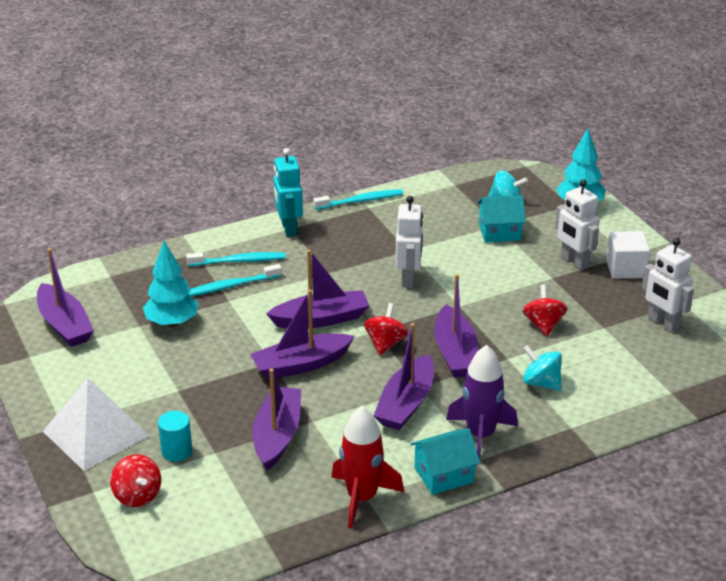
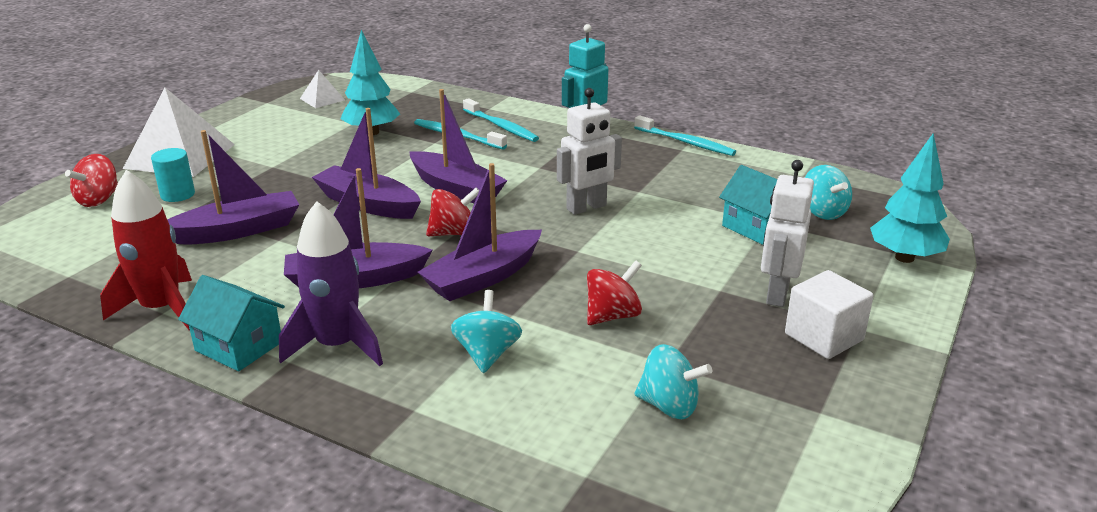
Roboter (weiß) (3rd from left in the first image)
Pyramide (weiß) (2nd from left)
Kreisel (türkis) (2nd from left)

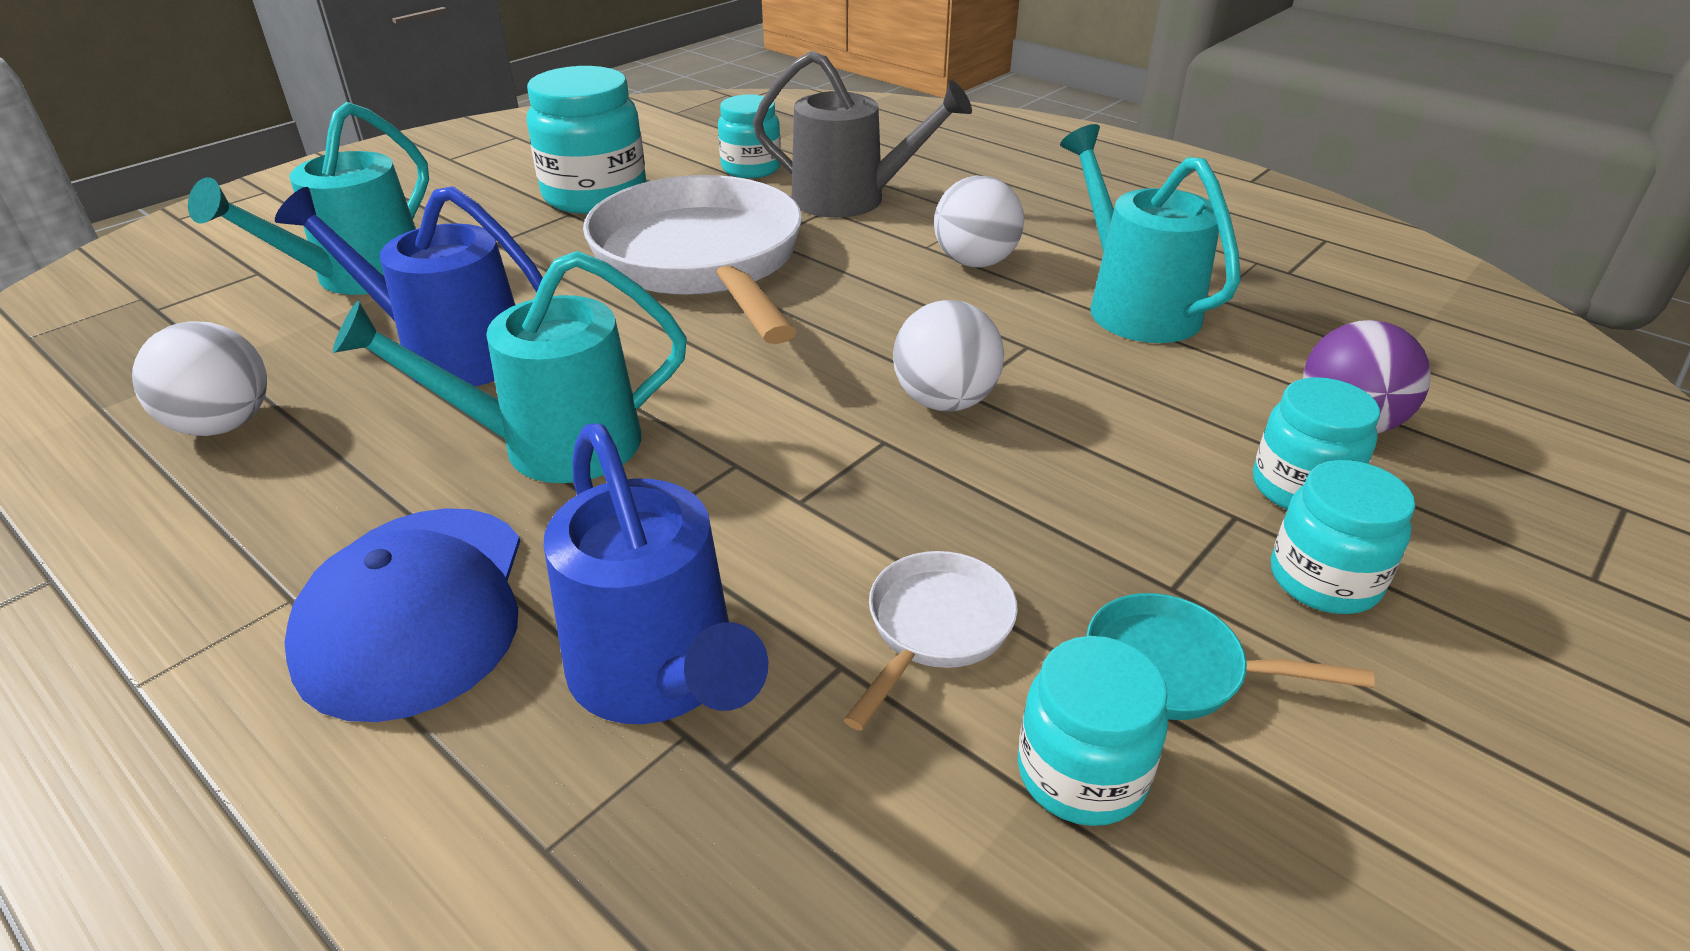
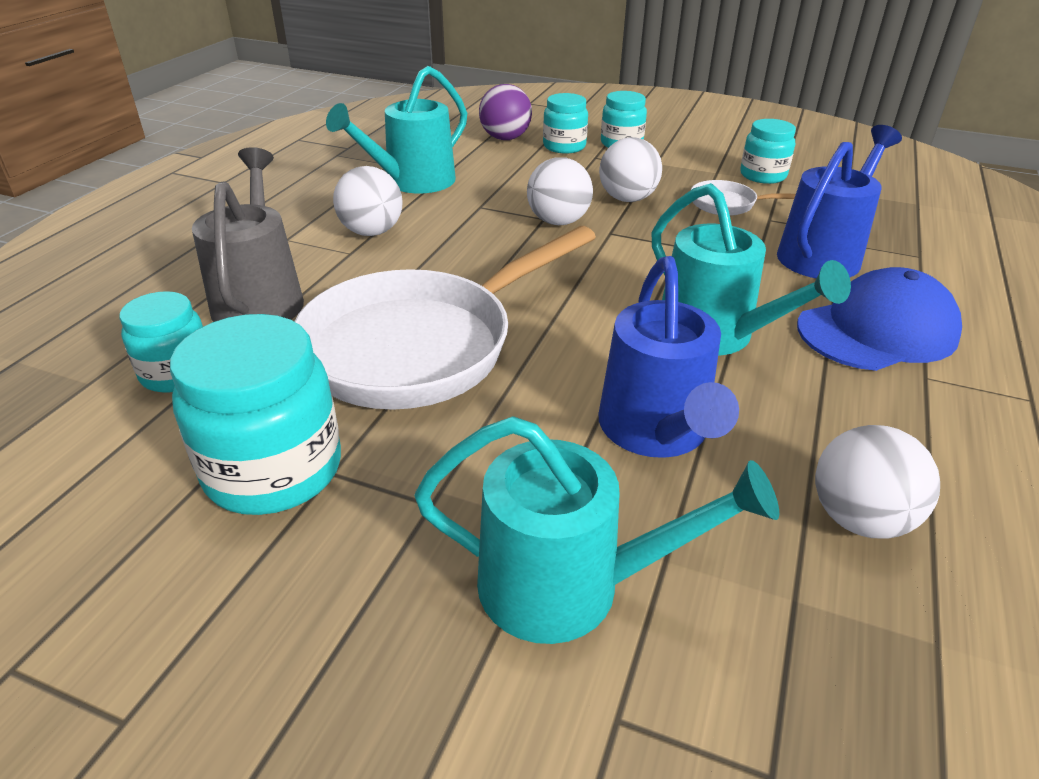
Pfanne (türkis)
Ball (weiß) (3rd from left)

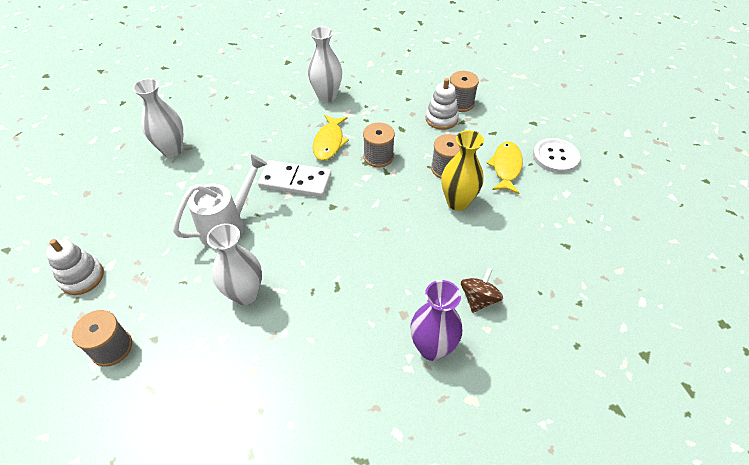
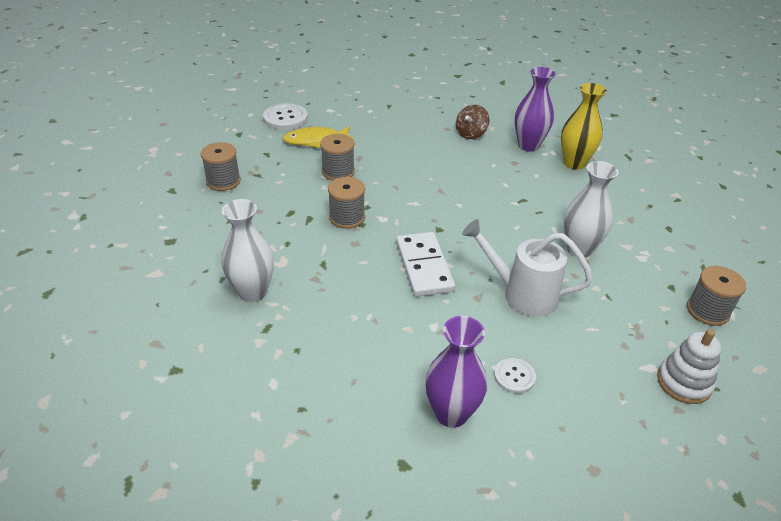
Vase (lila) (1st from left)
Stapelspielzeug (weiß) (2nd from left in the first image)
Fisch (gelb) (1st from left in the first image)
Vase (gelb)
Kreisel (braun)
Knopf (weiß) (2nd from left)

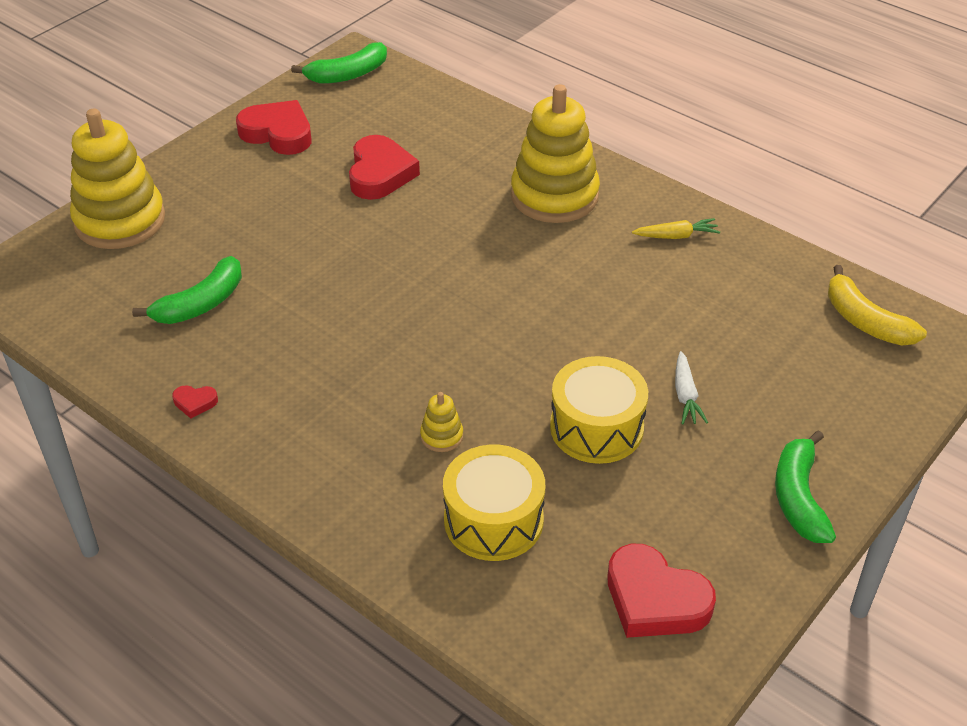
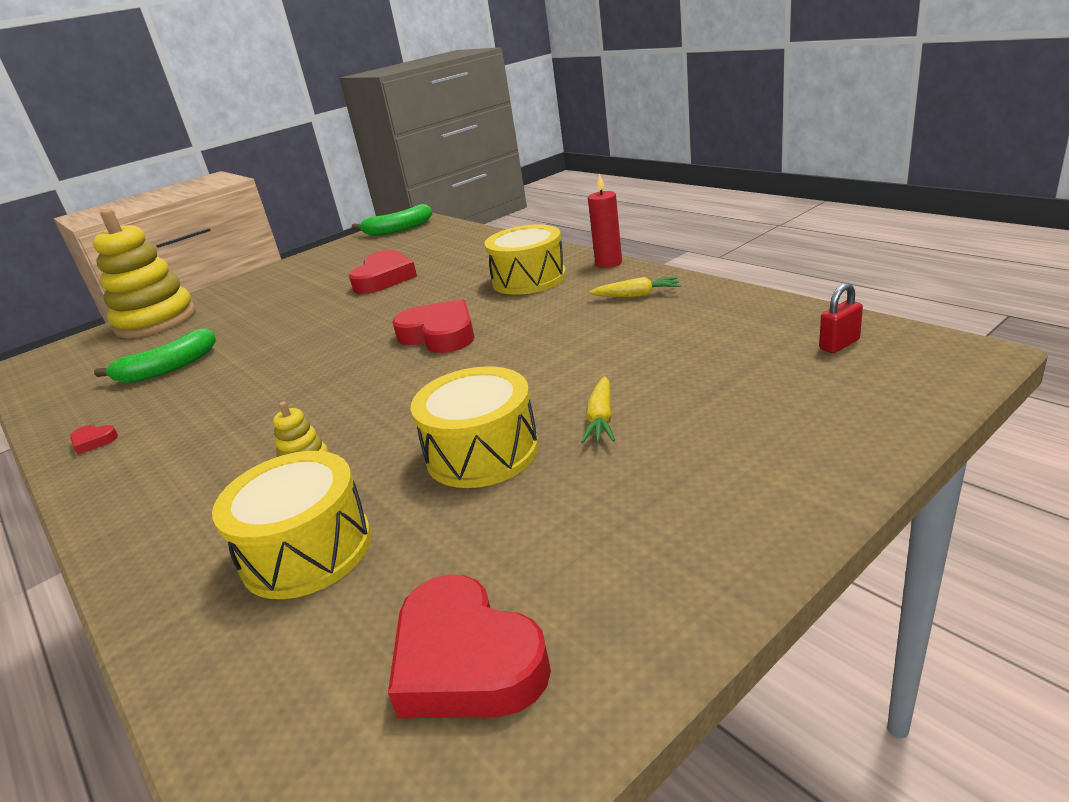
Trommel (gelb) (3rd from left)
Herz (rot) (3rd from left)
Vorhängeschloss (rot)
Karotte (gelb) (1st from left)
Banane (grün) (3rd from left in the first image)
Kerze (rot)

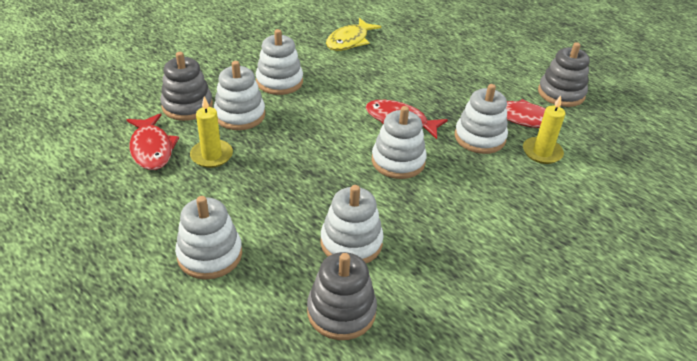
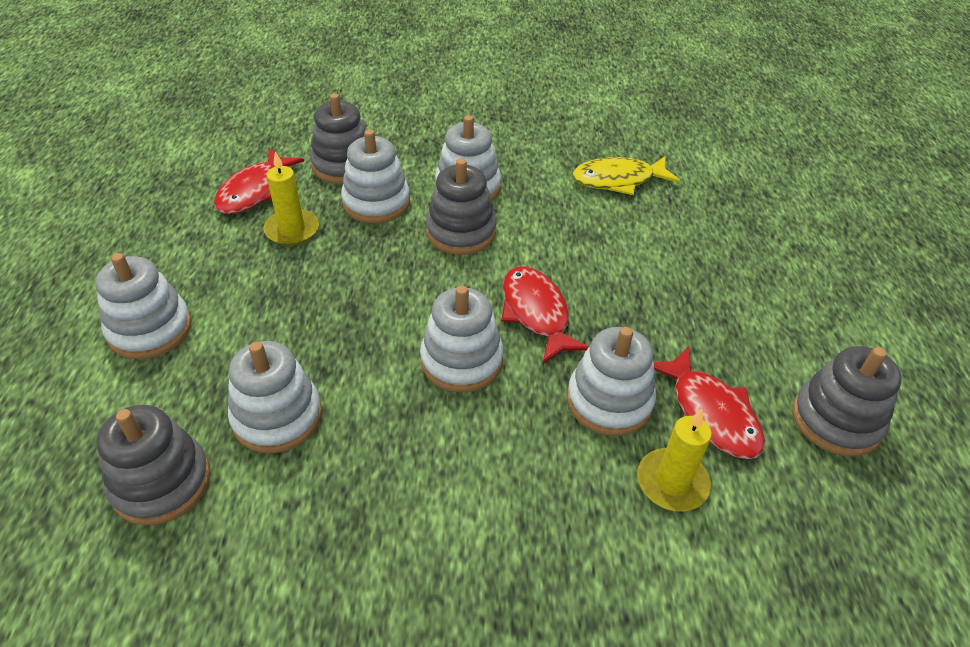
Stapelspielzeug (grau) (3rd from left)

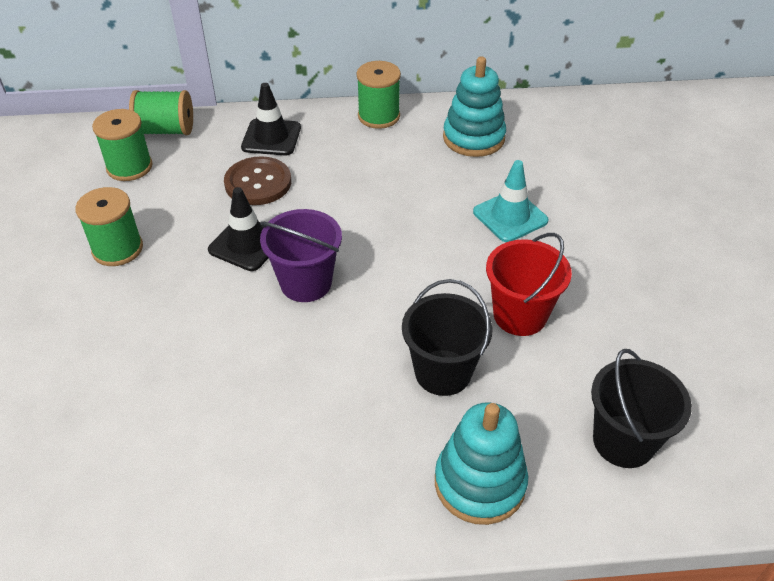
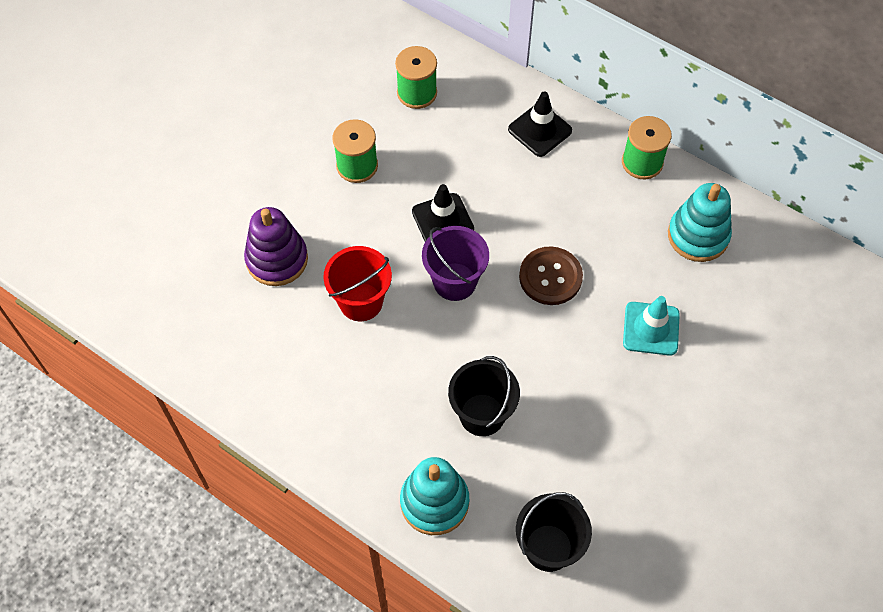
Garnrolle (grün) (3rd from left in the first image)
Knopf (braun)
Eimer (rot)
Stapelspielzeug (lila)

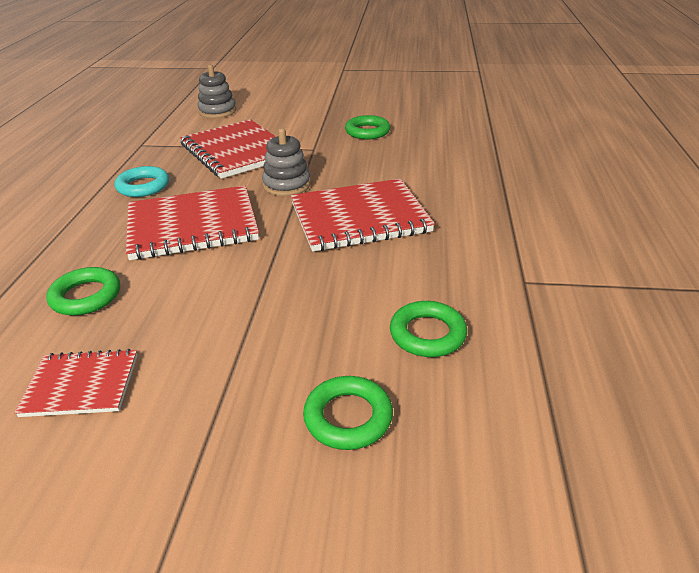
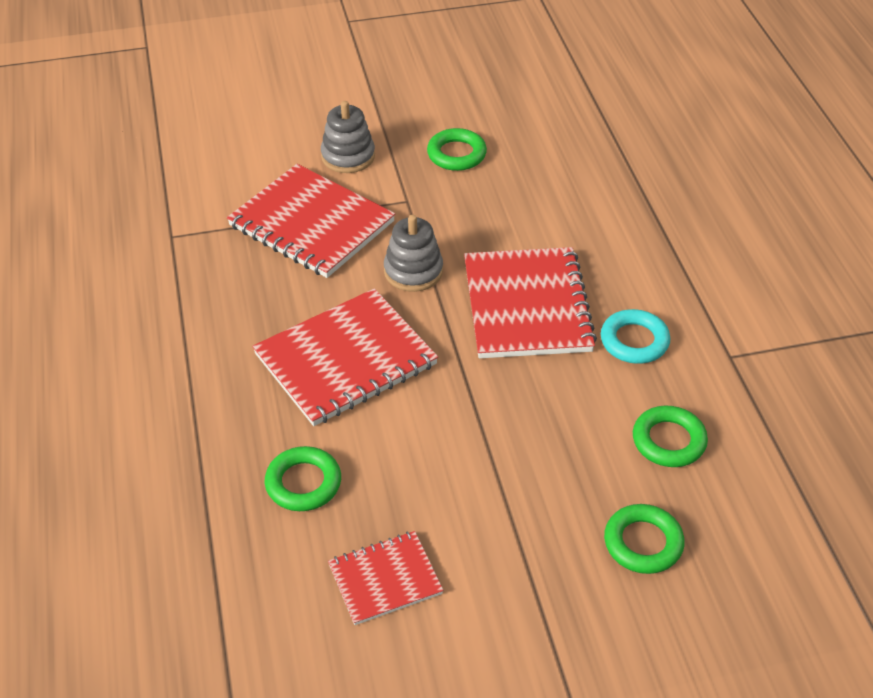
Stapelspielzeug (grau) (1st from left)
Ring (türkis)
Notizbuch (rot) (4th from left)

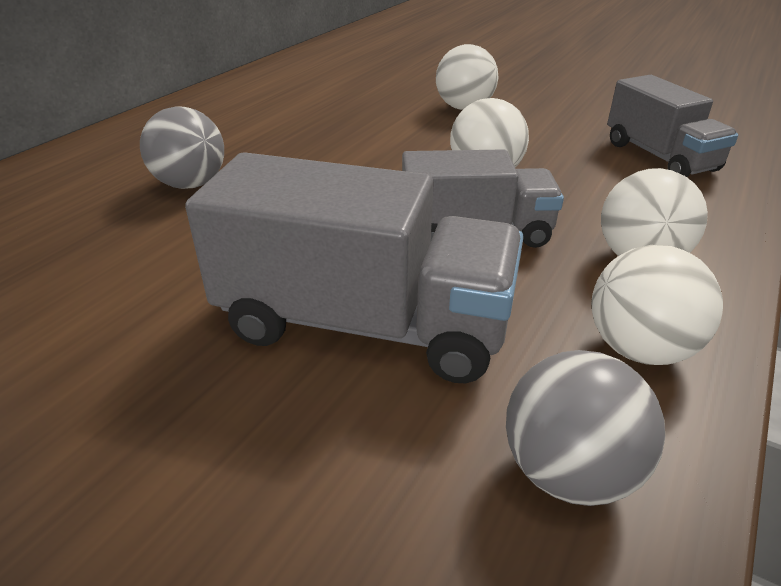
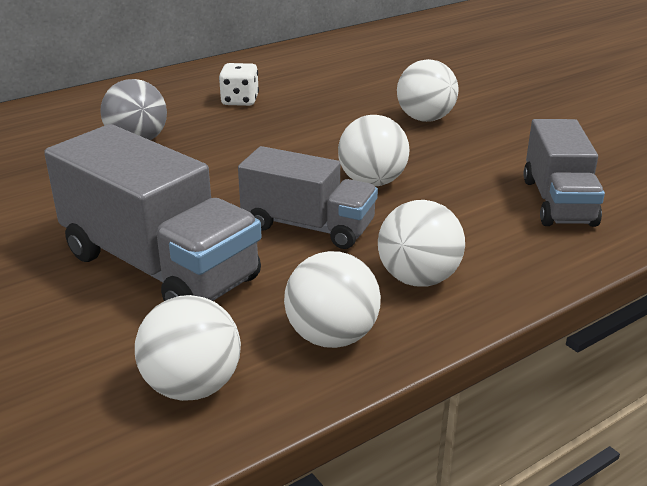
Ball (weiß) (1st from left)
Spielwürfel (weiß)

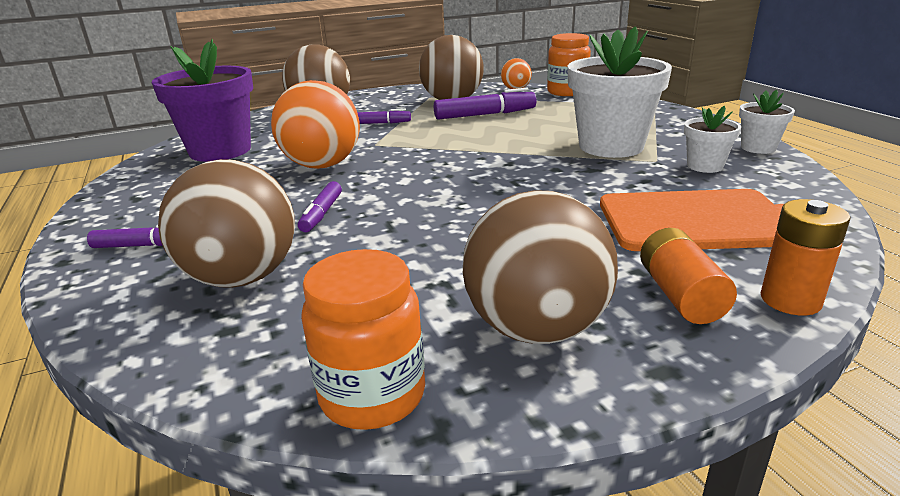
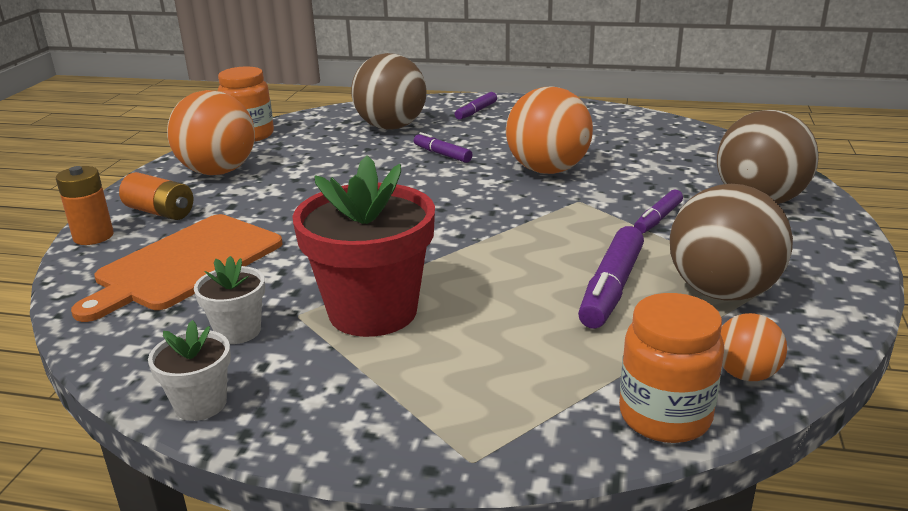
Blumentopf (rot)
Blumentopf (lila)
Ball (orange) (1st from left)

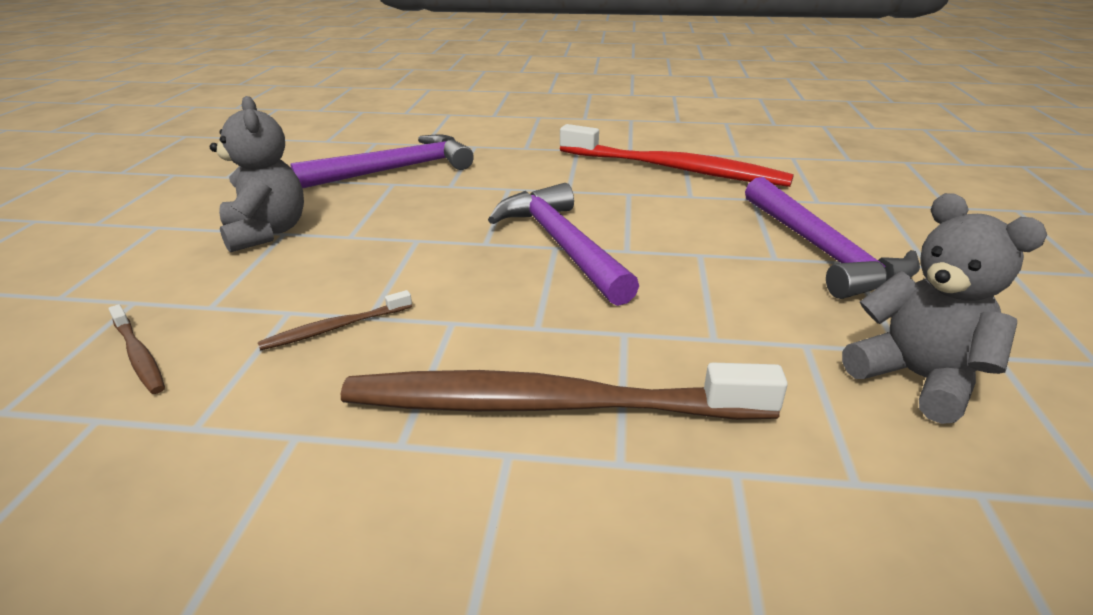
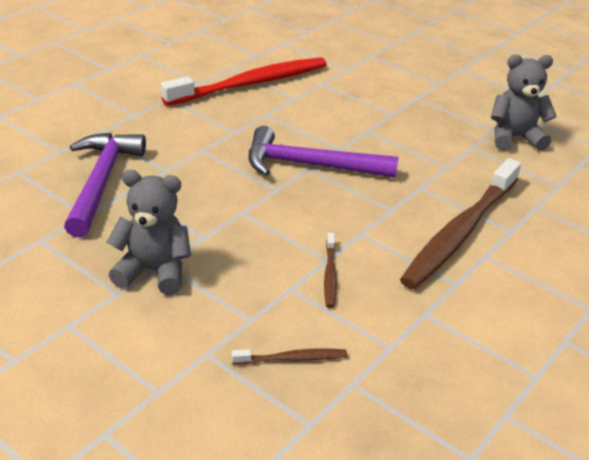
Hammer (lila) (3rd from left in the first image)

